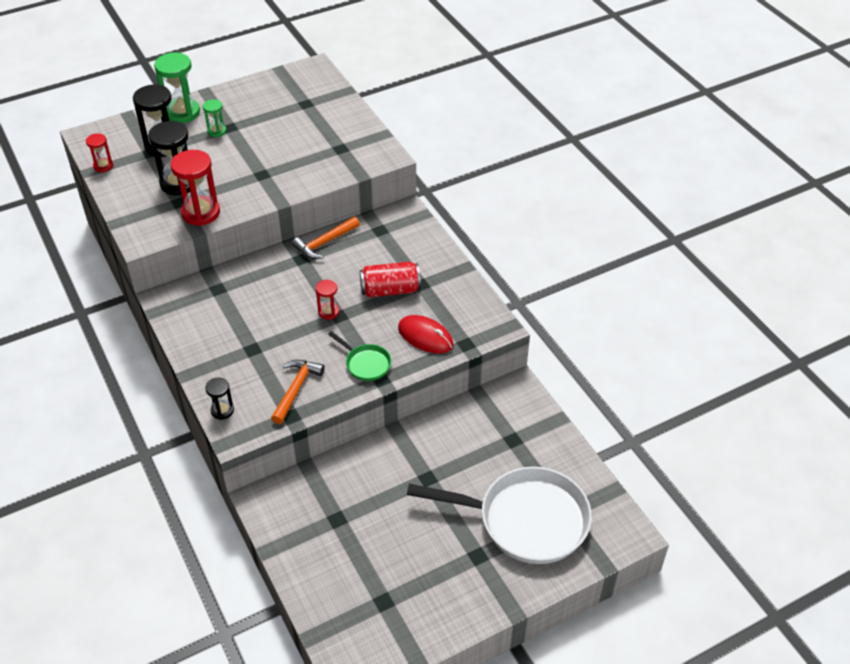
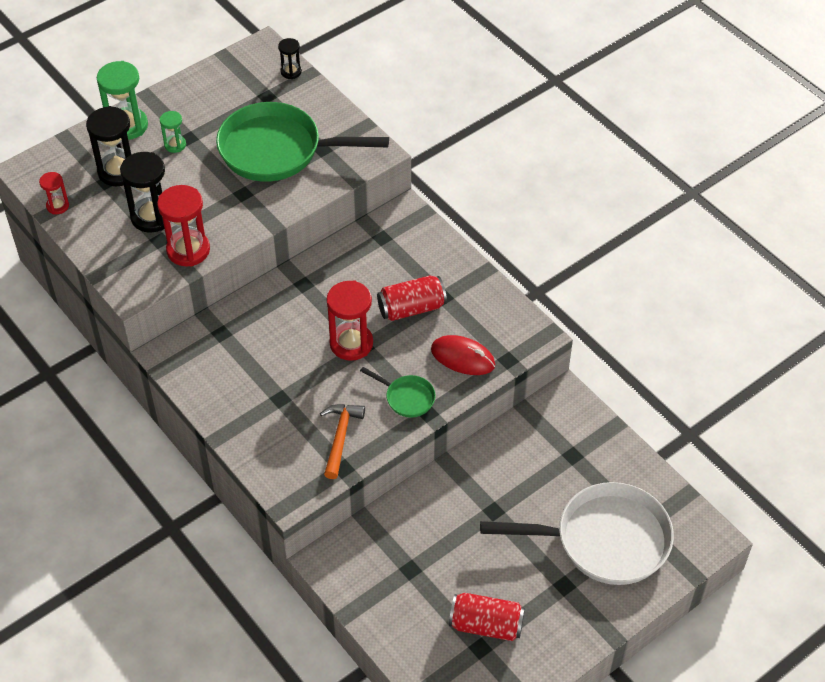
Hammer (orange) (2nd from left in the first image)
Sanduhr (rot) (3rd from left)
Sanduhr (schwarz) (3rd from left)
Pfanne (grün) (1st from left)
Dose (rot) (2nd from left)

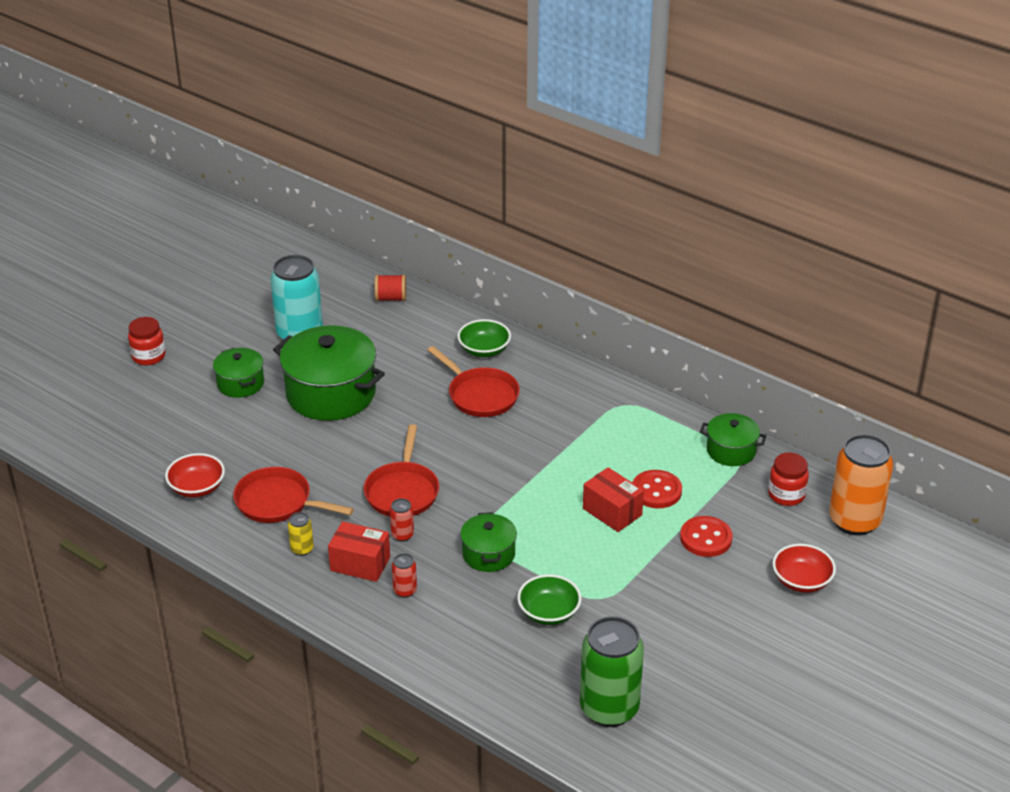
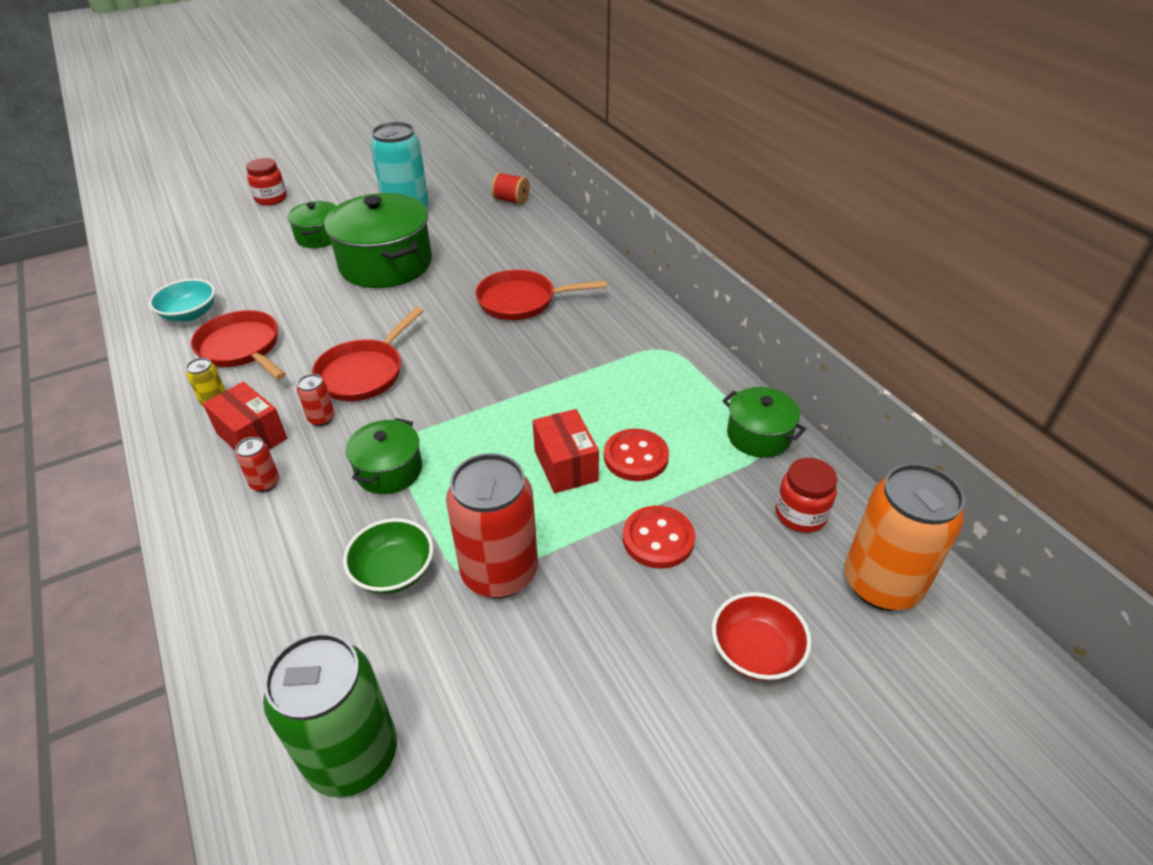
Schüssel (grün) (1st from left in the first image)
Pfanne (rot) (3rd from left)
Schüssel (türkis)
Dose (rot) (3rd from left)

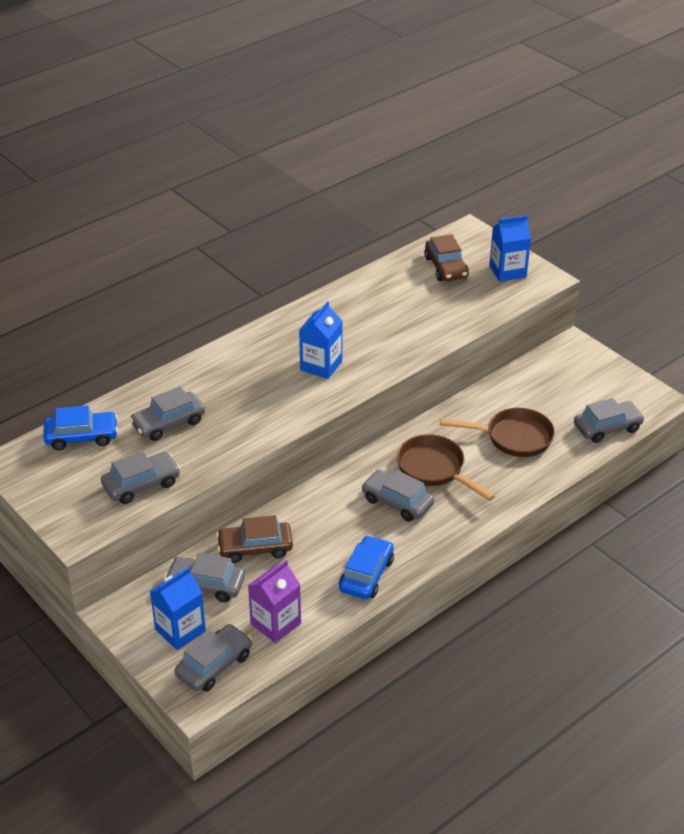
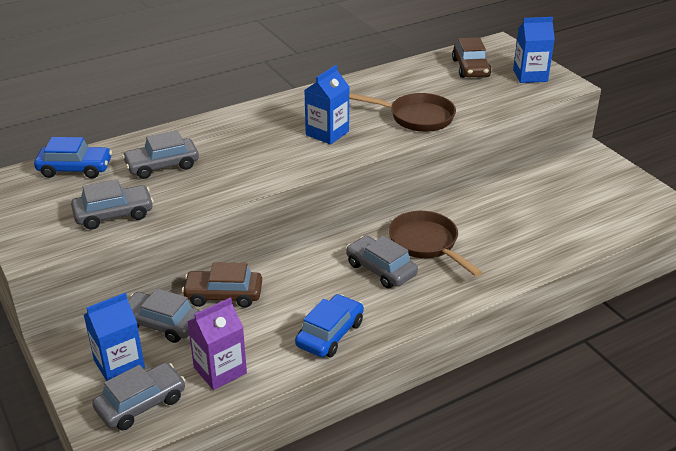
Auto (grau) (6th from left in the first image)
Pfanne (braun) (1st from left)

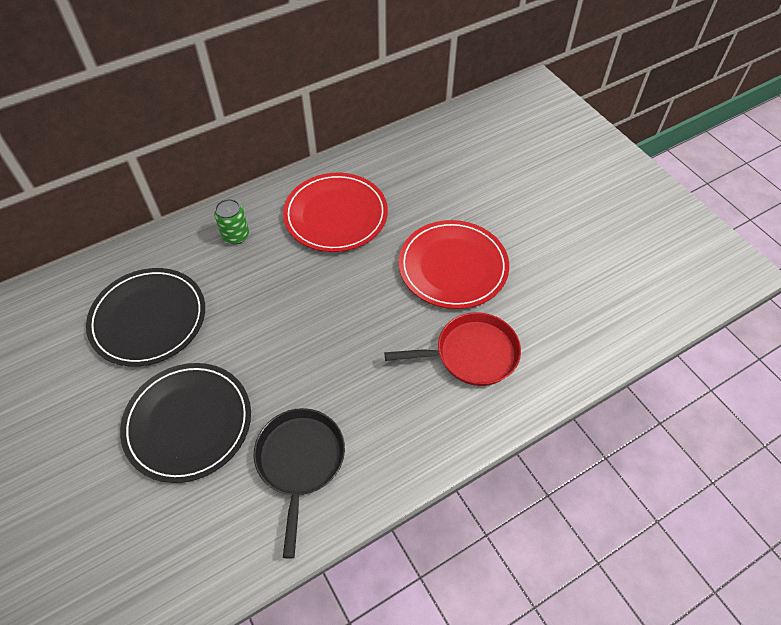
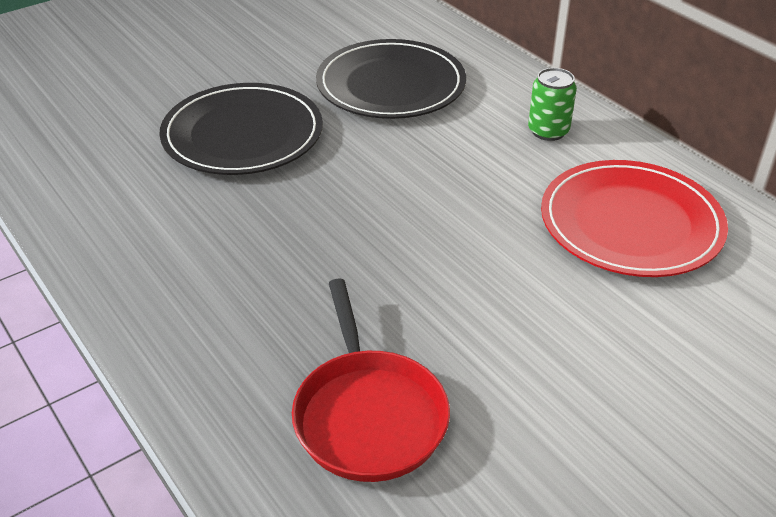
Teller (rot) (2nd from left in the first image)
Pfanne (schwarz)

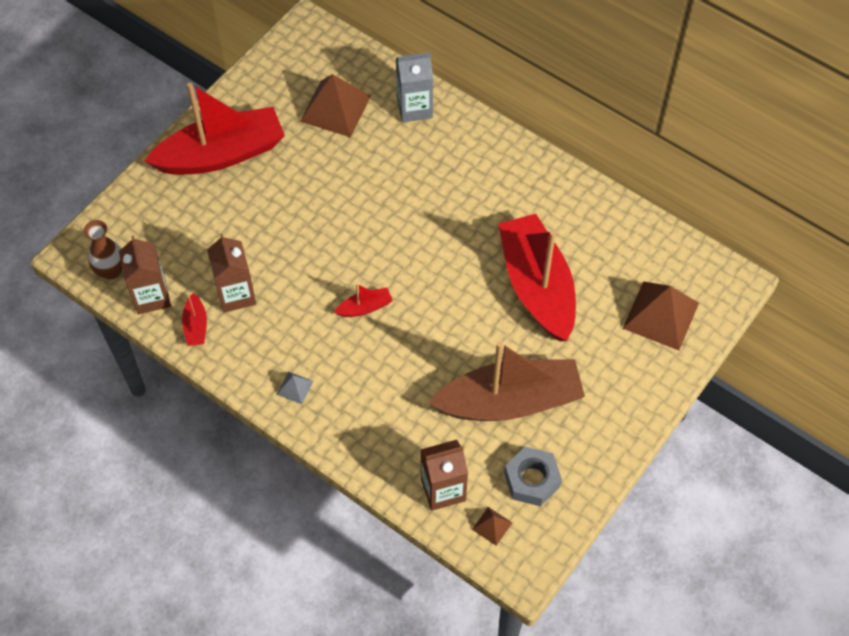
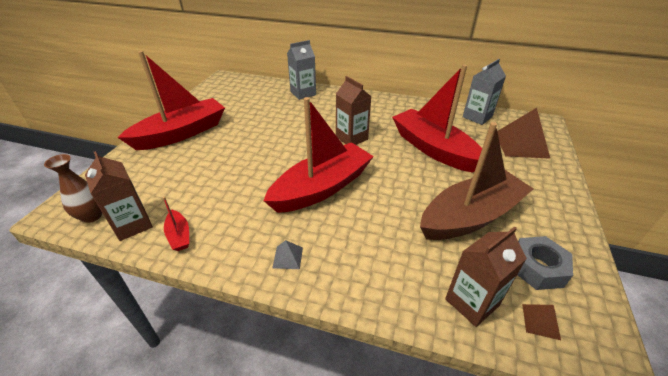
Pyramide (braun) (1st from left in the first image)
Getränkekarton (braun) (2nd from left)
Boot (rot) (3rd from left)
Getränkekarton (grau) (2nd from left)

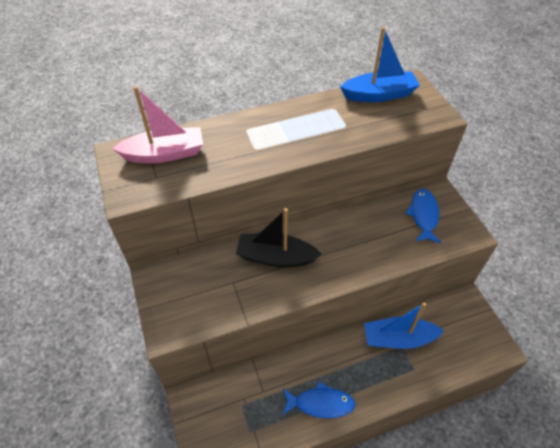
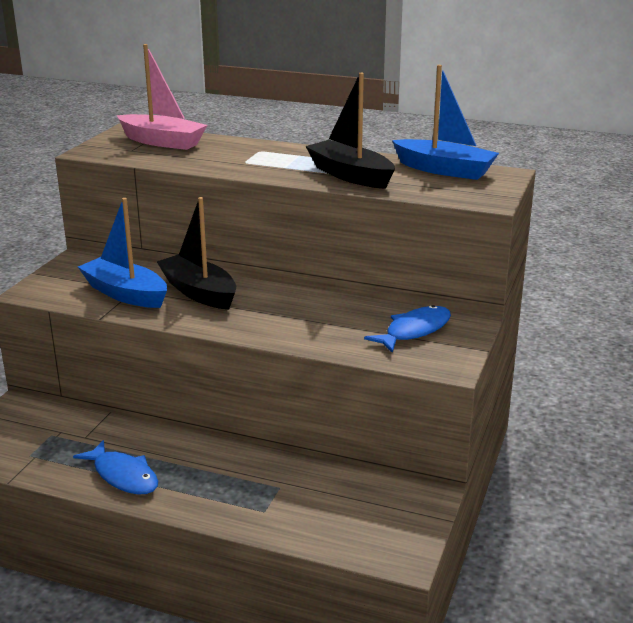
Boot (blau) (1st from left)
Boot (schwarz) (2nd from left)

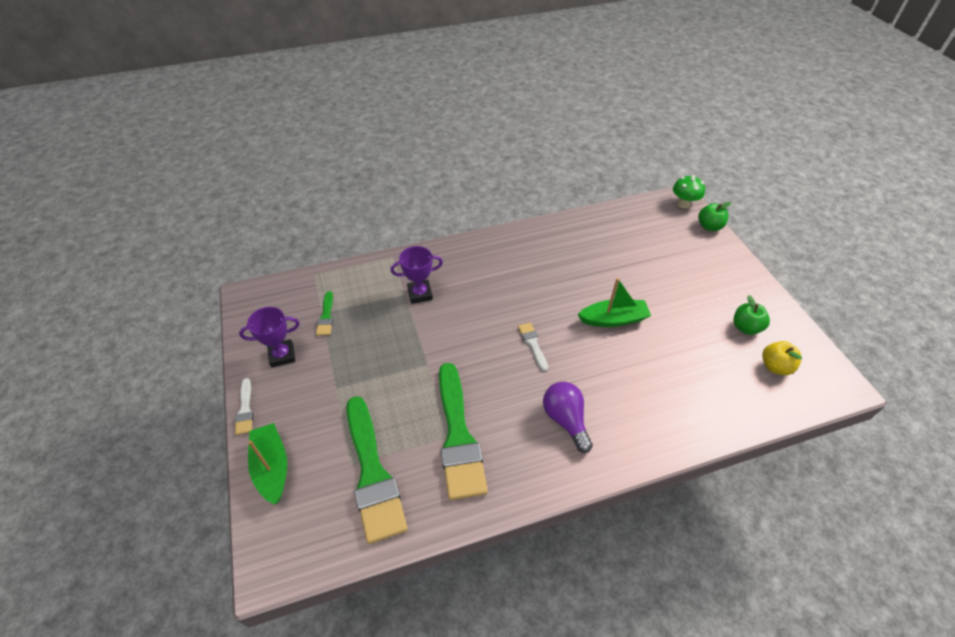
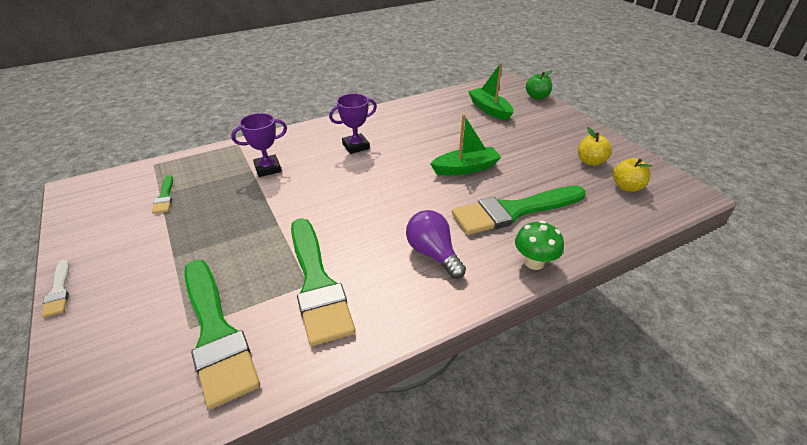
Pilz (grün)
Apfel (gelb) (1st from left)
Pokal (lila) (2nd from left)
Pinsel (weiß) (2nd from left in the first image)
Boot (grün) (2nd from left)
Pinsel (grün) (4th from left)

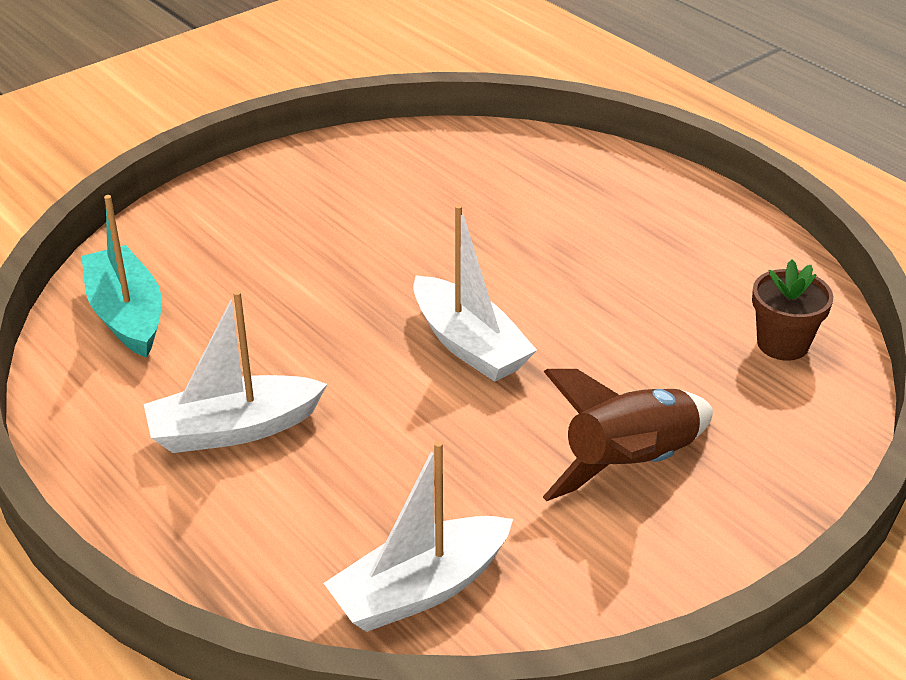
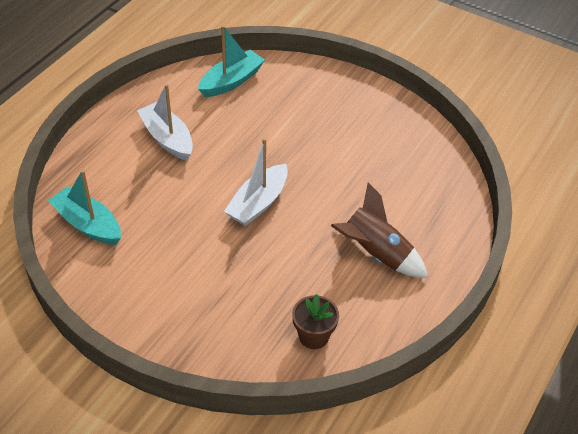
Rakete (braun)
Boot (türkis) (1st from left)

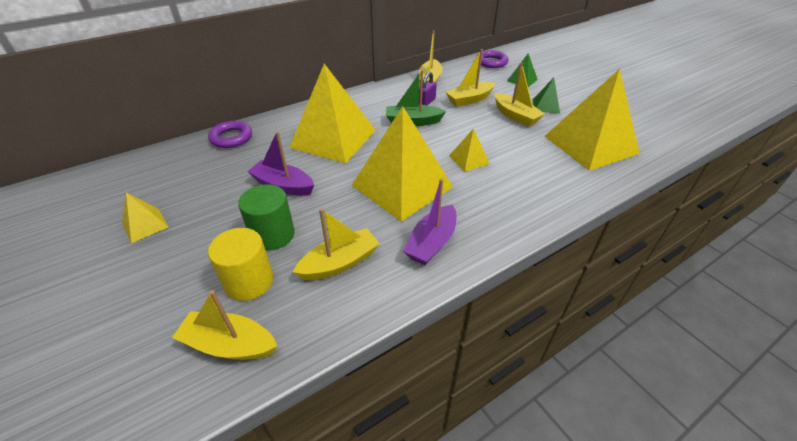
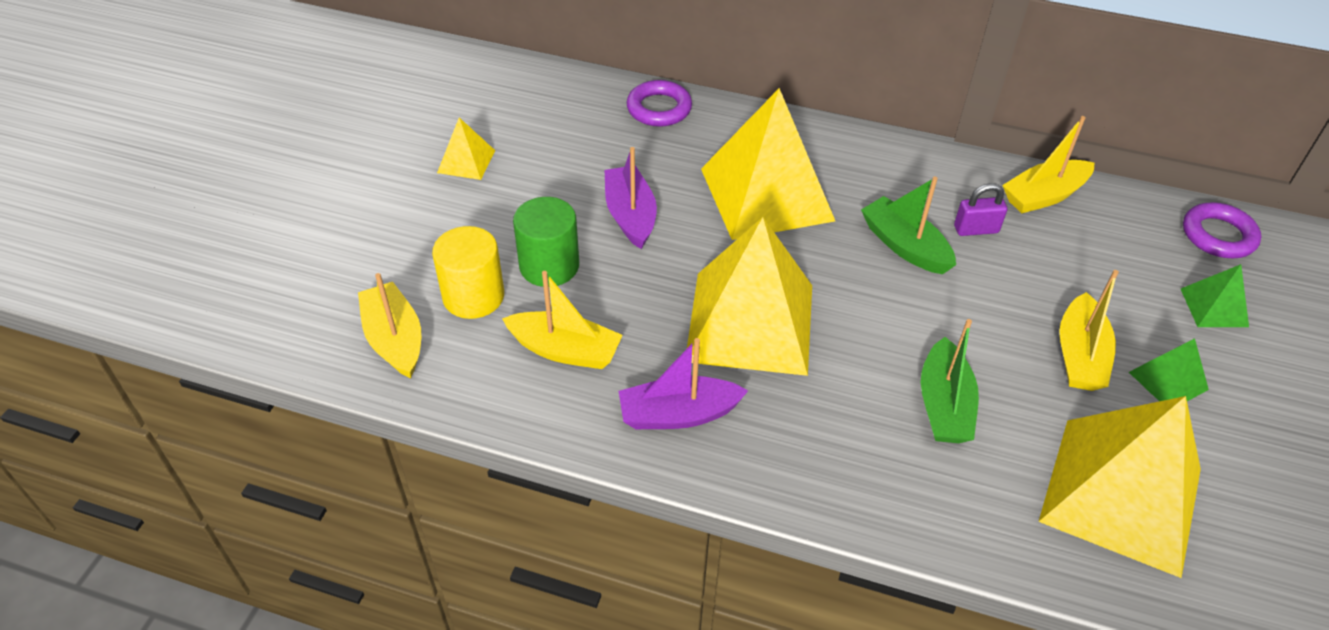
Boot (gelb) (4th from left in the first image)
Pyramide (gelb) (4th from left in the first image)
Boot (grün) (2nd from left)

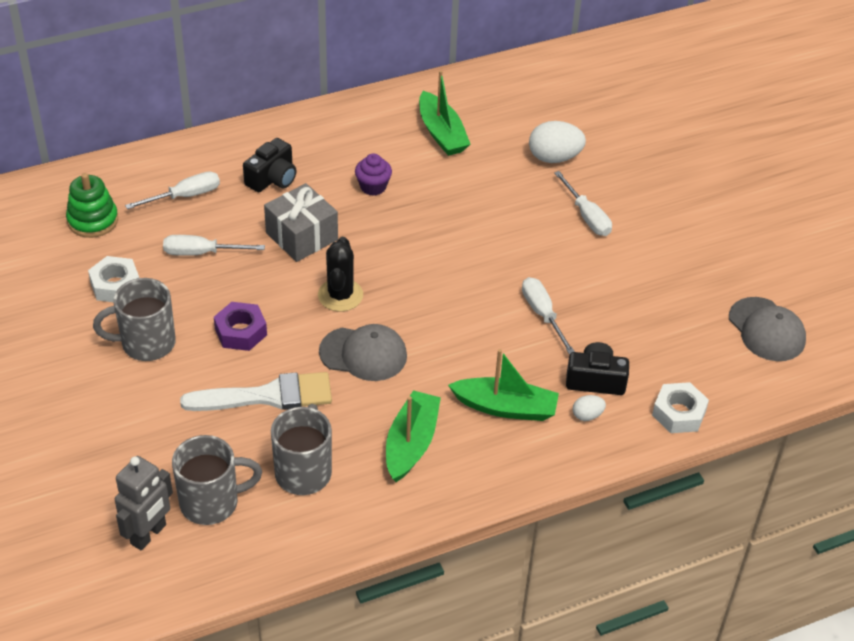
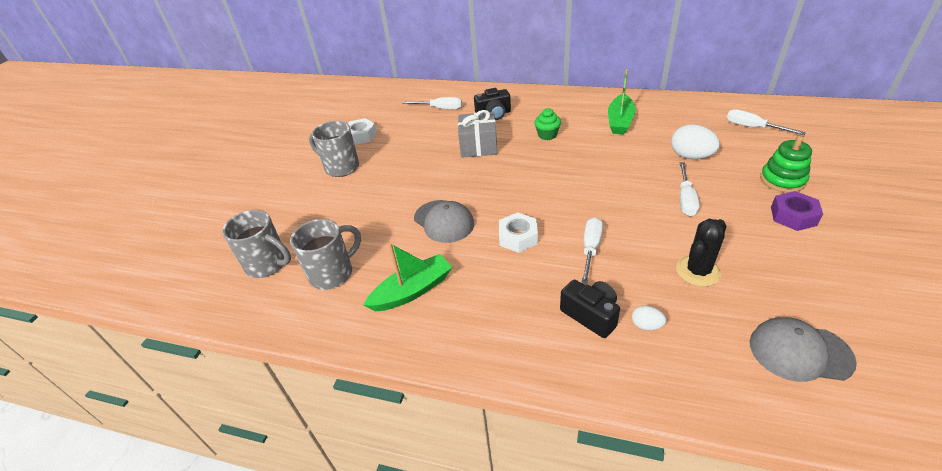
Muffin (grün)
Stapelspielzeug (grün)
Schraubenzieher (weiß) (4th from left)
Kaktus (schwarz)
Kappe (grau) (2nd from left)
Sechskantmutter (lila)
Boot (grün) (3rd from left in the first image)
Pinsel (weiß)
Sechskantmutter (weiß) (2nd from left)
Ei (weiß) (1st from left)
Roboter (grau)

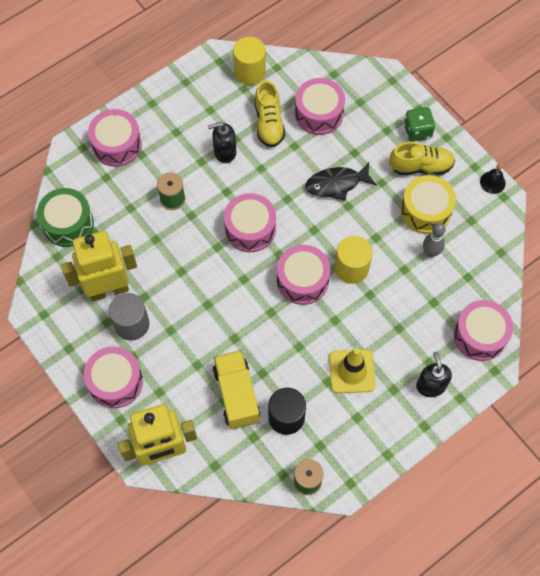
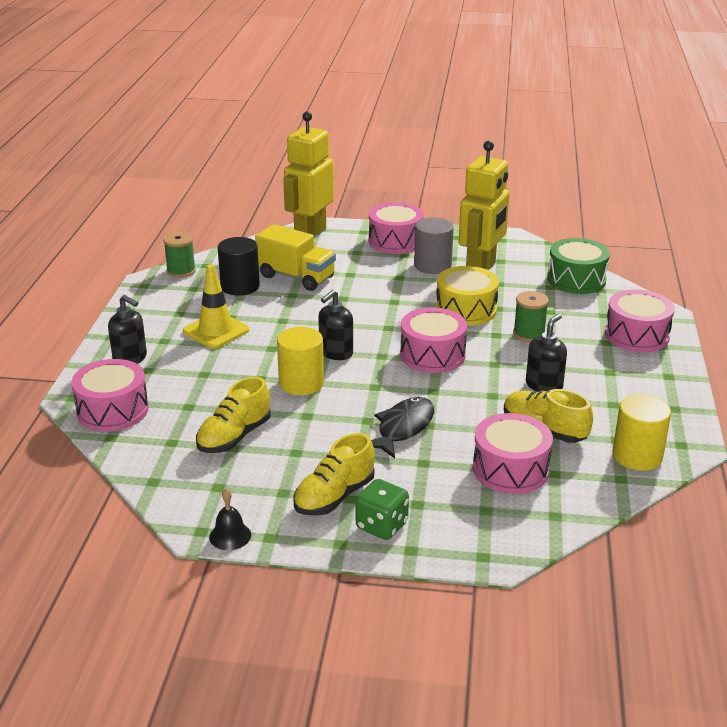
Trommel (gelb)
Schuh (gelb) (1st from left)
Seifenspender (schwarz) (2nd from left)

